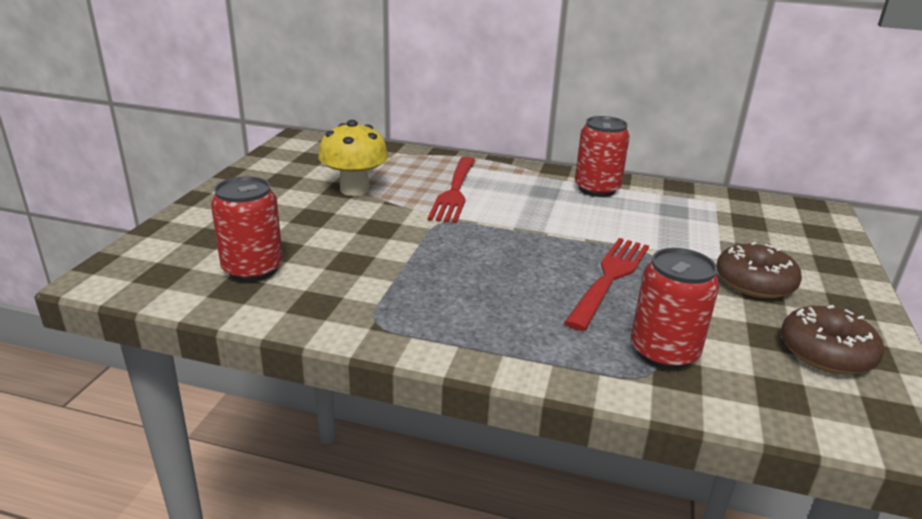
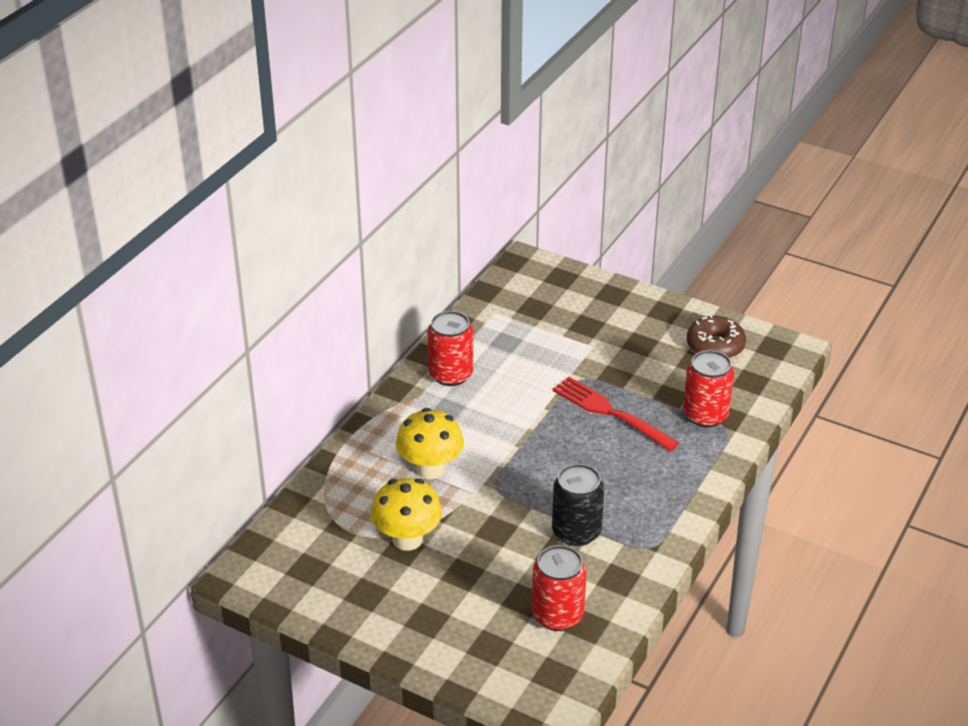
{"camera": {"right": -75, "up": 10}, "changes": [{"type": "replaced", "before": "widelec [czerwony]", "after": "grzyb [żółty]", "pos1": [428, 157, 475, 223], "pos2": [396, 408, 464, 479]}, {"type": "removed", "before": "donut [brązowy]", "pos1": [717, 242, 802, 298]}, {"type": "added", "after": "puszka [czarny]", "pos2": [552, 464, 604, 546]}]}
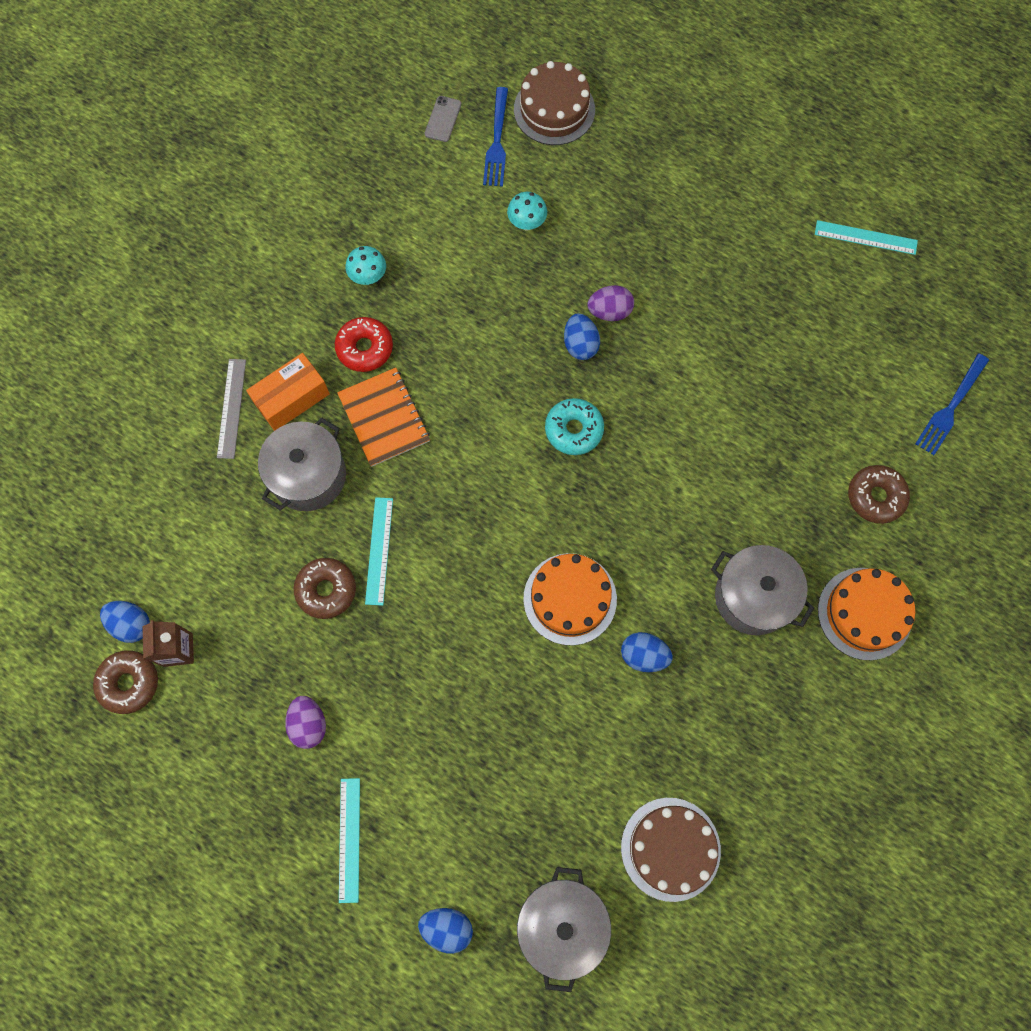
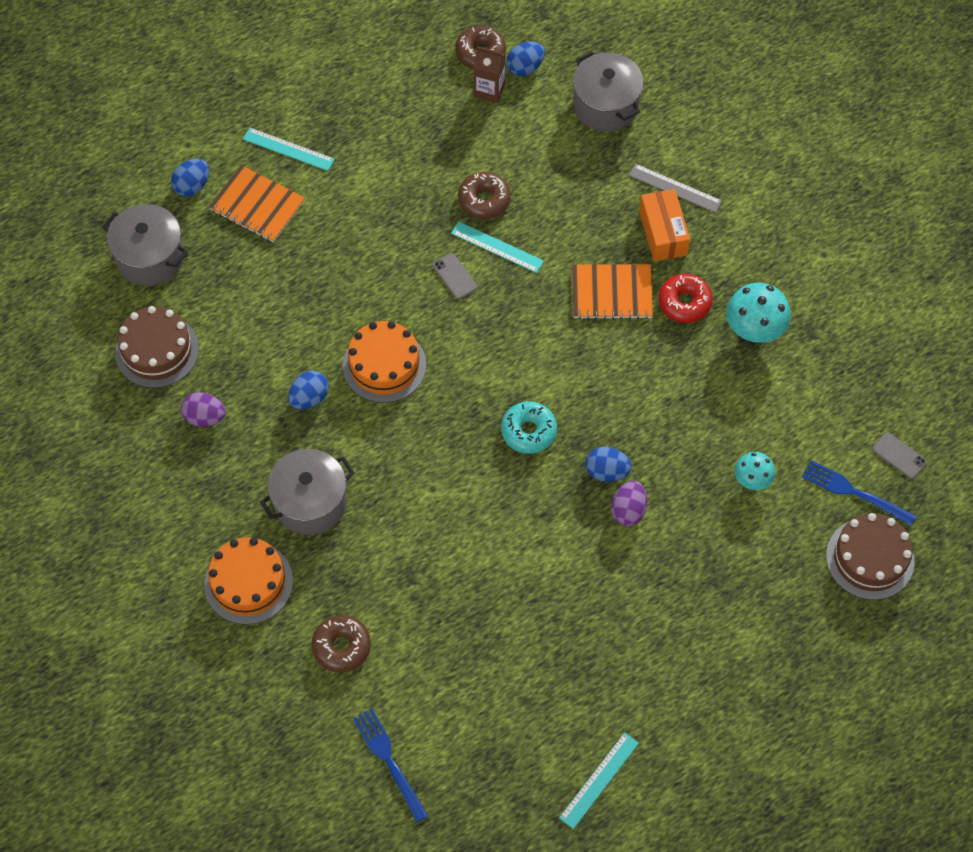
{"camera": {"right": 115, "up": -10}, "changes": [{"type": "resized", "before": "grzyb [turkusowy]", "pos1": [346, 246, 386, 285], "pos2": [726, 283, 791, 343], "scale": 1.64}, {"type": "moved", "before": "garnek [szary]", "pos1": [258, 417, 346, 511], "pos2": [573, 52, 644, 132]}, {"type": "moved", "before": "jajko [fioletowy]", "pos1": [285, 696, 326, 749], "pos2": [181, 392, 226, 427]}, {"type": "added", "after": "zeszyt [pomarańczowy]", "pos2": [209, 165, 305, 243]}, {"type": "added", "after": "telefon [szary]", "pos2": [432, 253, 477, 299]}]}
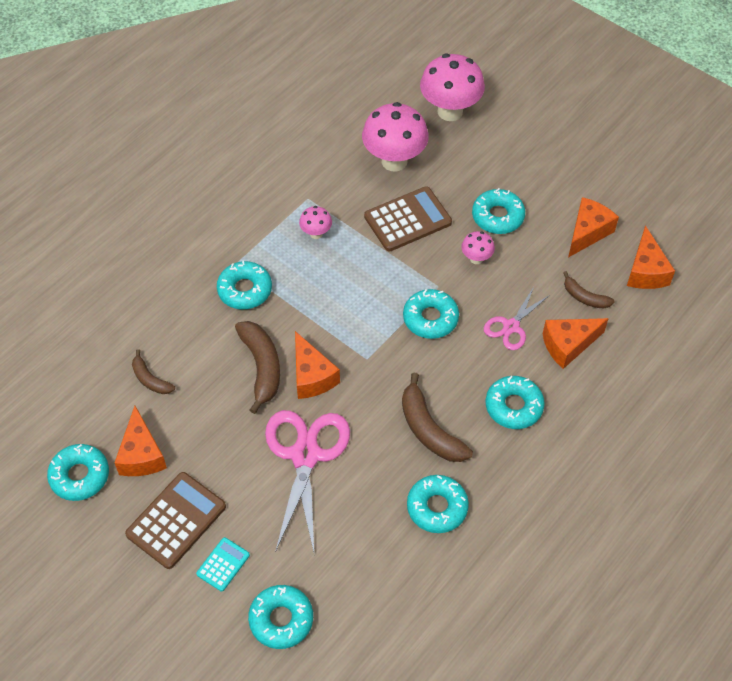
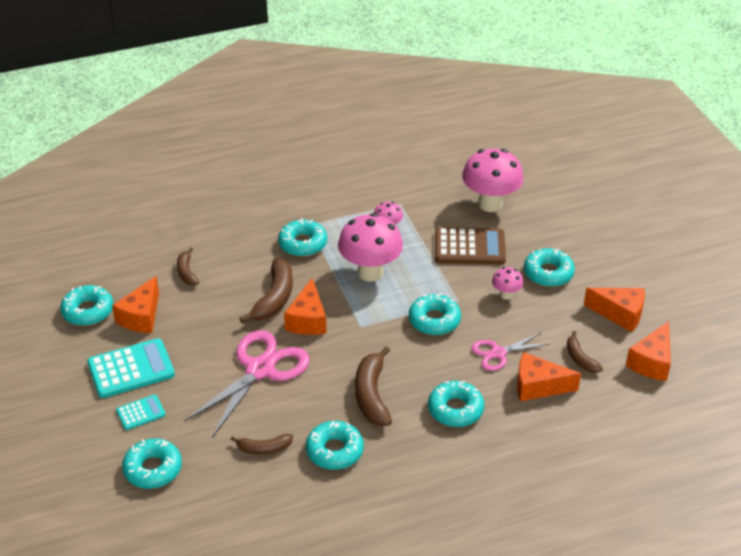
{"camera": {"right": 30, "up": -15}, "changes": [{"type": "moved", "before": "grzyb [różowy]", "pos1": [420, 54, 485, 121], "pos2": [338, 213, 403, 282]}, {"type": "turned", "before": "ser [pomarańczowy]", "pos1": [568, 197, 619, 258], "pos2": [584, 288, 645, 332], "turn": 45}, {"type": "recoloured", "before": "kalkulator [brązowy]", "after": "kalkulator [turkusowy]", "pos1": [125, 472, 226, 569], "pos2": [87, 338, 175, 398]}, {"type": "added", "after": "banan [brązowy]", "pos2": [231, 434, 293, 454]}]}
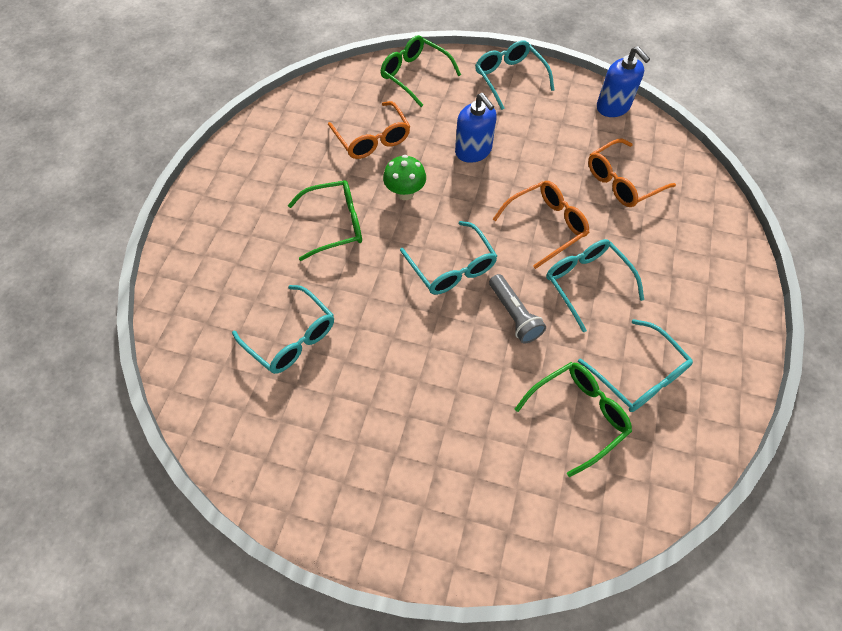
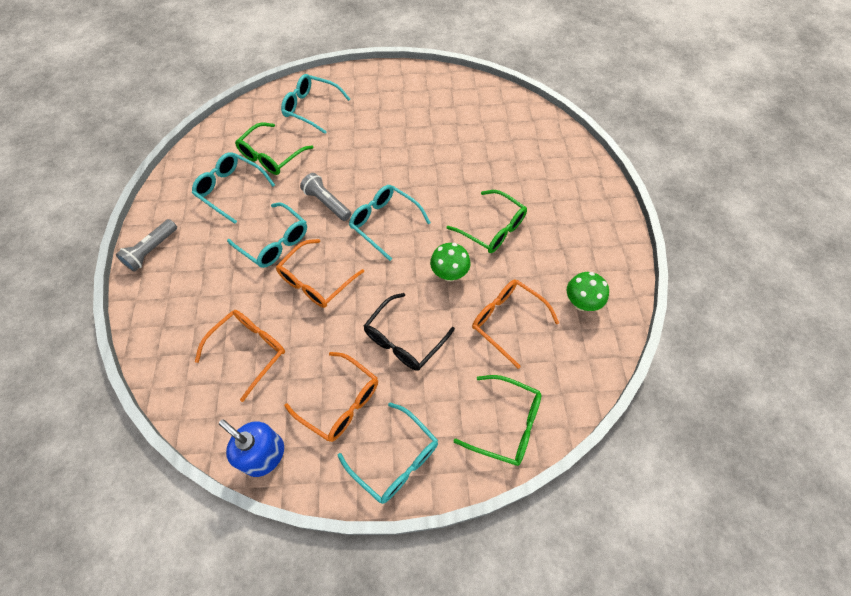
{"camera": {"right": 160, "up": 0}, "changes": [{"type": "replaced", "before": "dozownik mydła [niebieski]", "after": "okulary [czarny]", "pos1": [455, 93, 496, 163], "pos2": [364, 293, 455, 371]}, {"type": "turned", "before": "okulary [zielony]", "pos1": [288, 180, 362, 261], "pos2": [447, 190, 527, 253], "turn": -105}, {"type": "moved", "before": "okulary [turkusowy]", "pos1": [232, 285, 334, 374], "pos2": [281, 74, 350, 134]}, {"type": "added", "after": "latarka [szary]", "pos2": [116, 219, 177, 272]}, {"type": "added", "after": "grzyb [zielony]", "pos2": [567, 272, 609, 311]}, {"type": "added", "after": "okulary [pomarańczowy]", "pos2": [284, 352, 378, 442]}]}
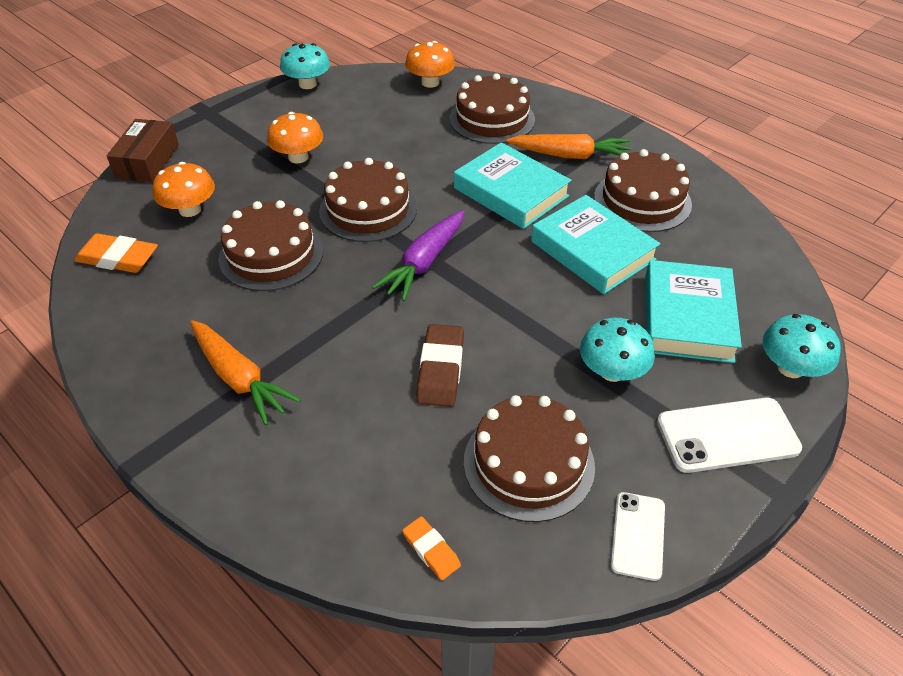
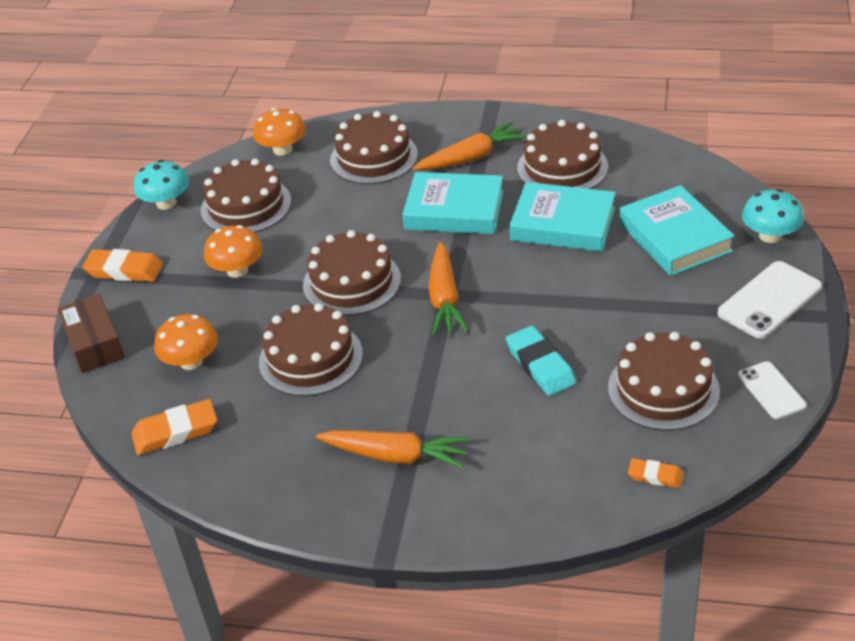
{"camera": {"right": -30, "up": -5}, "changes": [{"type": "recoloured", "before": "marchewka [fioletowy]", "after": "marchewka [pomarańczowy]", "pos1": [372, 210, 464, 301], "pos2": [429, 242, 469, 336]}, {"type": "removed", "before": "grzyb [turkusowy]", "pos1": [580, 318, 655, 382]}, {"type": "recoloured", "before": "gumka do mazania [brązowy]", "after": "gumka do mazania [turkusowy]", "pos1": [416, 324, 464, 407], "pos2": [506, 326, 576, 396]}, {"type": "added", "after": "tort [brązowy]", "pos2": [201, 158, 291, 233]}, {"type": "added", "after": "gumka do mazania [pomarańczowy]", "pos2": [82, 249, 163, 282]}]}
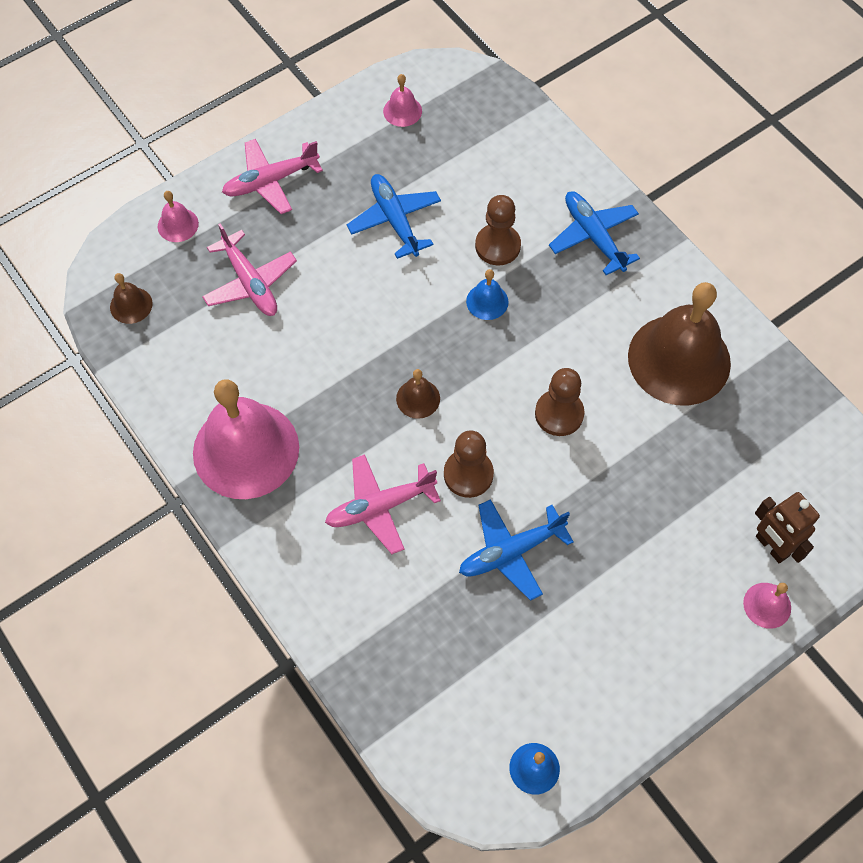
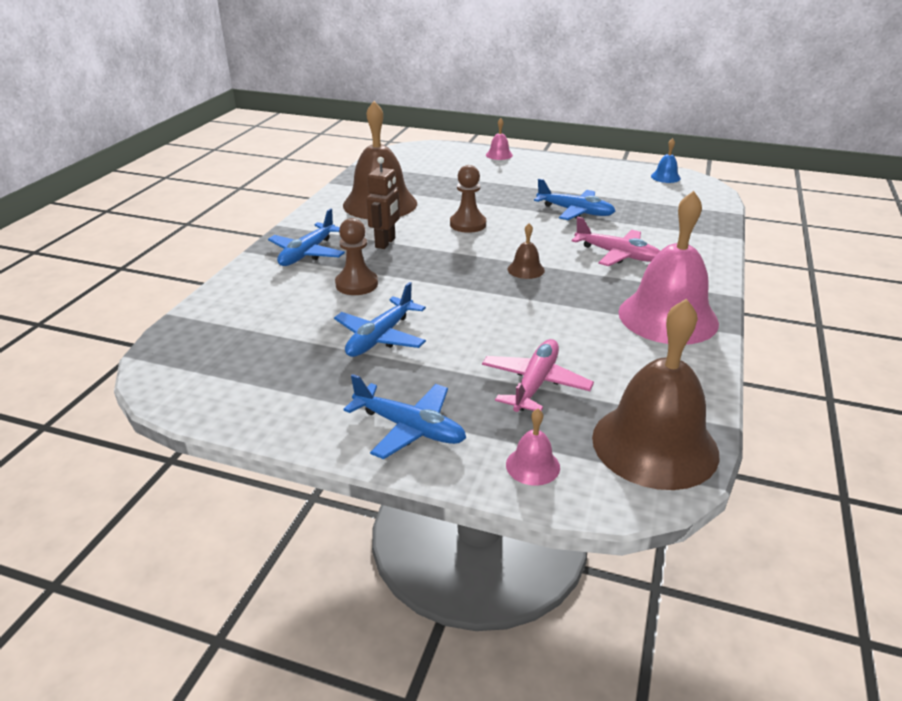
{"camera": {"right": -125, "up": -30}, "changes": [{"type": "removed", "before": "dzwonek [różowy]", "pos1": [383, 74, 422, 127]}, {"type": "recoloured", "before": "samolot [różowy]", "after": "samolot [niebieski]", "pos1": [222, 139, 323, 214], "pos2": [343, 374, 466, 459]}, {"type": "removed", "before": "dzwonek [niebieski]", "pos1": [466, 269, 509, 320]}, {"type": "resized", "before": "dzwonek [brązowy]", "pos1": [110, 273, 153, 324], "pos2": [592, 298, 719, 490], "scale": 2.37}, {"type": "removed", "before": "pionek [brązowy]", "pos1": [444, 430, 494, 498]}, {"type": "moved", "before": "robot [brązowy]", "pos1": [755, 492, 820, 563], "pos2": [366, 157, 400, 249]}]}
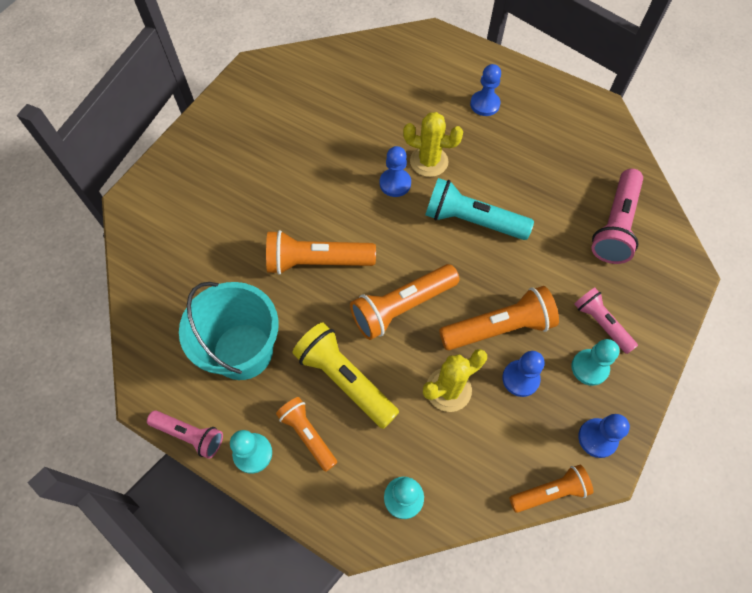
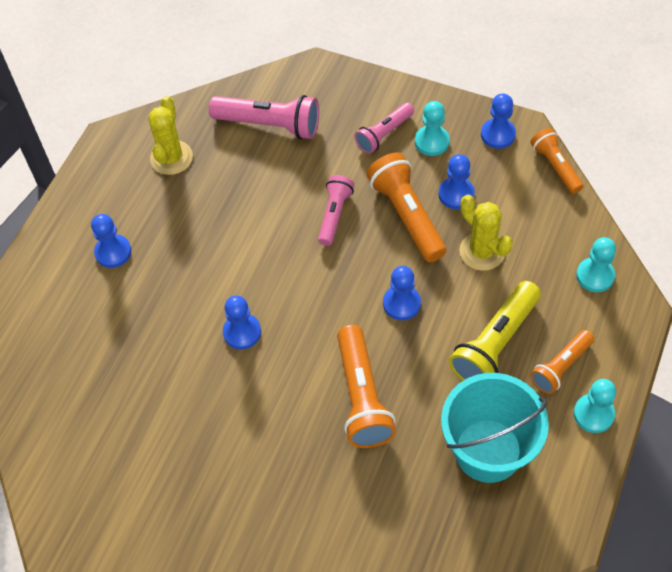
{"camera": {"right": -95, "up": -5}, "changes": [{"type": "moved", "before": "kaktus [żółty]", "pos1": [403, 112, 463, 177], "pos2": [148, 96, 193, 175]}, {"type": "removed", "before": "latarka [turkusowy]", "pos1": [425, 178, 534, 240]}, {"type": "replaced", "before": "latarka [pomarańczowy]", "after": "pionek [niebieski]", "pos1": [350, 264, 460, 340], "pos2": [383, 266, 421, 320]}, {"type": "moved", "before": "latarka [różowy]", "pos1": [147, 410, 223, 459], "pos2": [318, 175, 354, 246]}]}
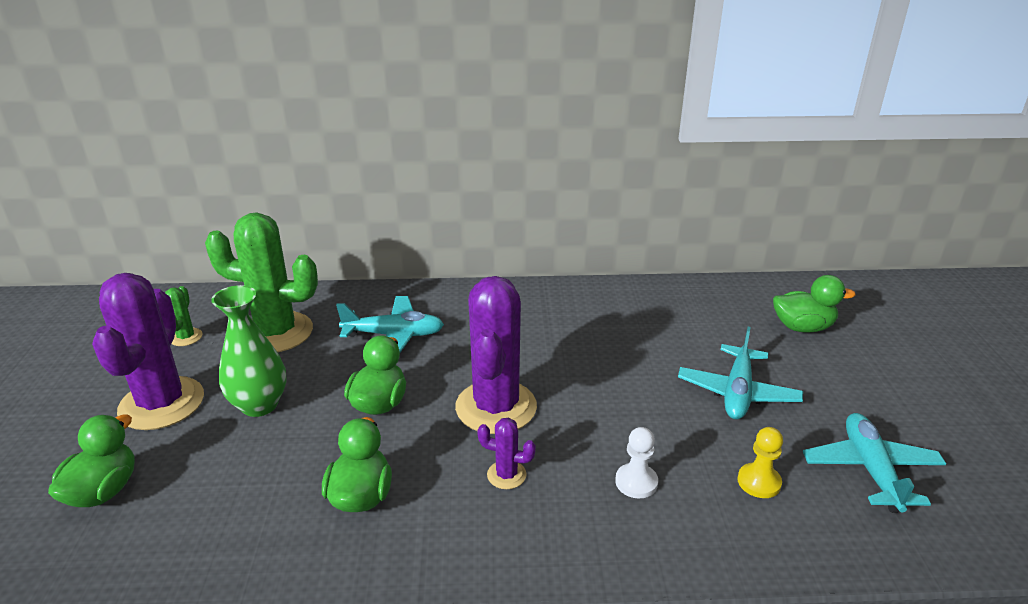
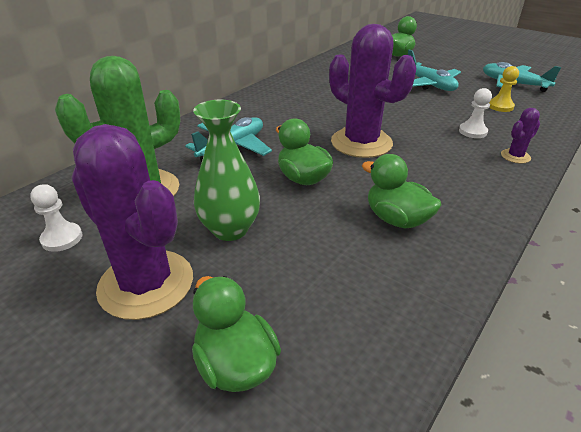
{"camera": {"right": -50, "up": 5}, "changes": [{"type": "replaced", "before": "kaktus [zielony]", "after": "pionek [biały]", "pos1": [165, 286, 203, 346], "pos2": [30, 184, 83, 252]}, {"type": "moved", "before": "kaktus [fioletowy]", "pos1": [477, 418, 536, 489], "pos2": [501, 108, 540, 163]}]}
